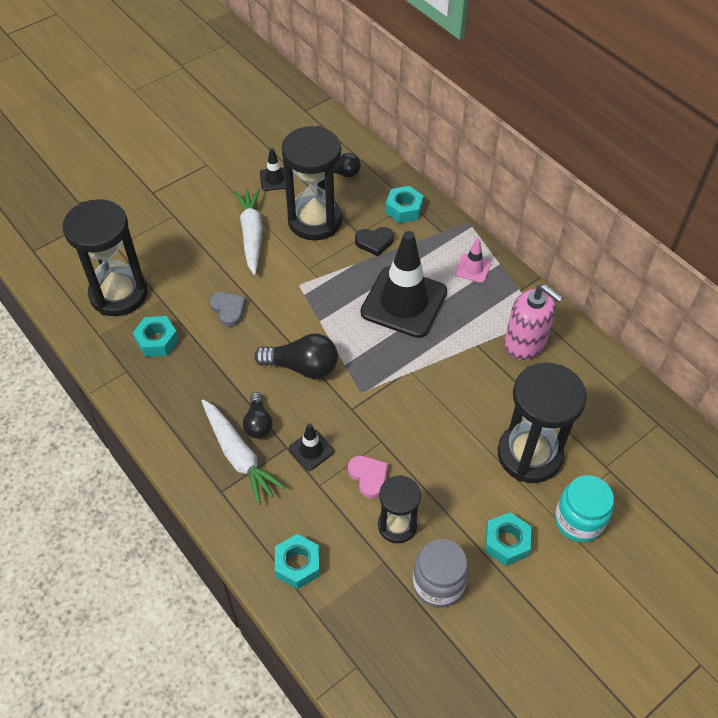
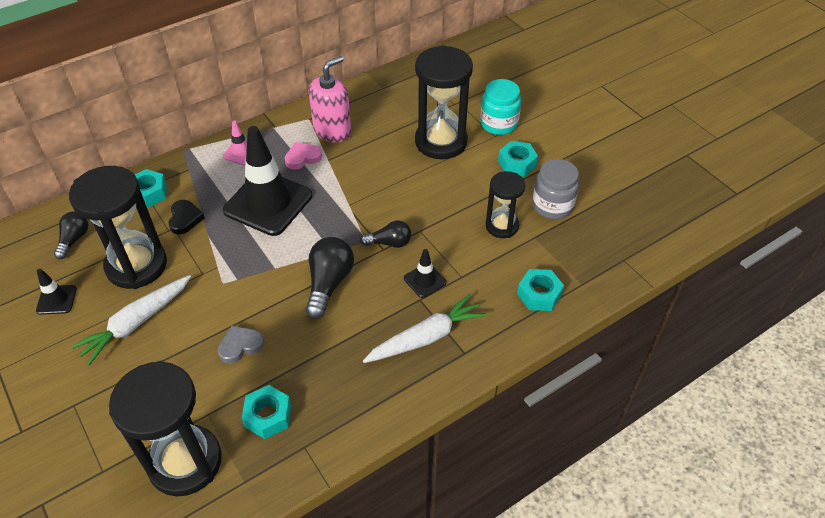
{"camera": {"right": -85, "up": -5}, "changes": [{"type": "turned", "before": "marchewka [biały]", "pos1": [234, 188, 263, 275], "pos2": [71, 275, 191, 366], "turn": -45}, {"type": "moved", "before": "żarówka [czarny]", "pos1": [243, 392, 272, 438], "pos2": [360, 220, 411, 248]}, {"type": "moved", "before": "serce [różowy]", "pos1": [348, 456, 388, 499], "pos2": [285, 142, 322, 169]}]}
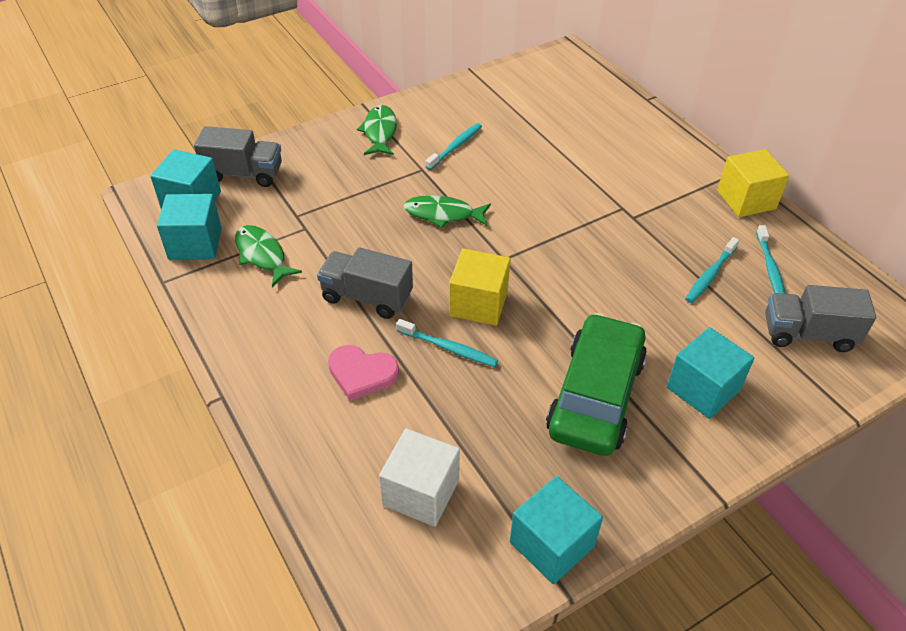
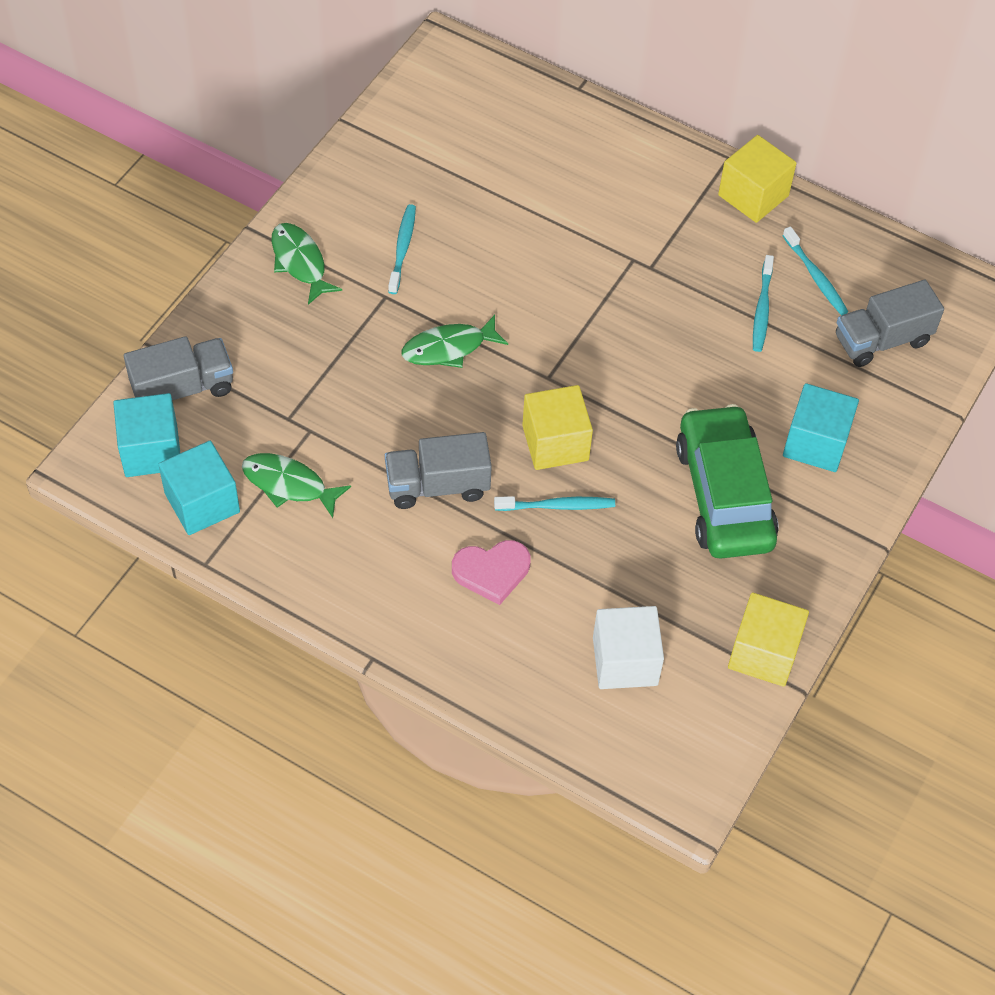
{"camera": {"right": -30, "up": 10}, "changes": [{"type": "recoloured", "before": "sześcian [turkusowy]", "after": "sześcian [żółty]", "pos1": [510, 476, 603, 584], "pos2": [728, 593, 809, 687]}]}
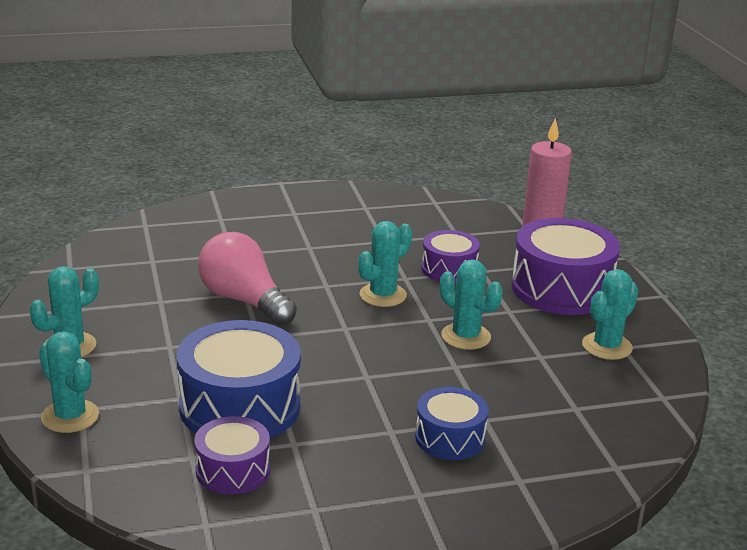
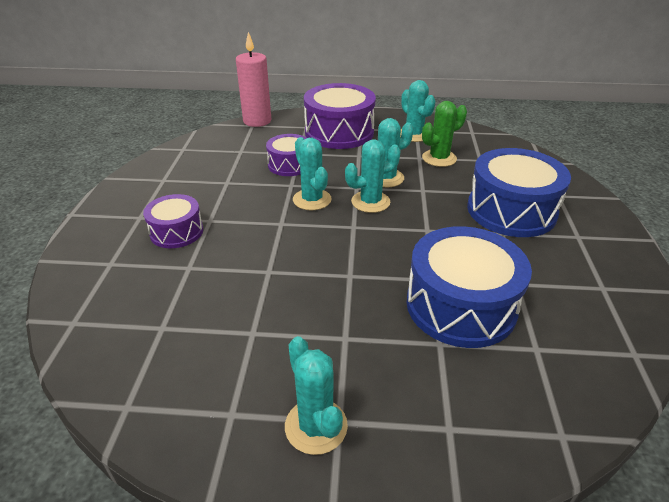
{"camera": {"right": -70, "up": 10}, "changes": [{"type": "removed", "before": "żarówka [różowy]", "pos1": [198, 232, 297, 326]}, {"type": "moved", "before": "kaktus [turkusowy]", "pos1": [39, 331, 99, 433], "pos2": [345, 140, 401, 213]}, {"type": "resized", "before": "bęben [niebieski]", "pos1": [415, 387, 488, 460], "pos2": [467, 148, 571, 237], "scale": 1.76}, {"type": "moved", "before": "bęben [fioletowy]", "pos1": [194, 416, 270, 495], "pos2": [143, 194, 203, 248]}, {"type": "added", "after": "kaktus [zielony]", "pos2": [422, 101, 467, 167]}]}
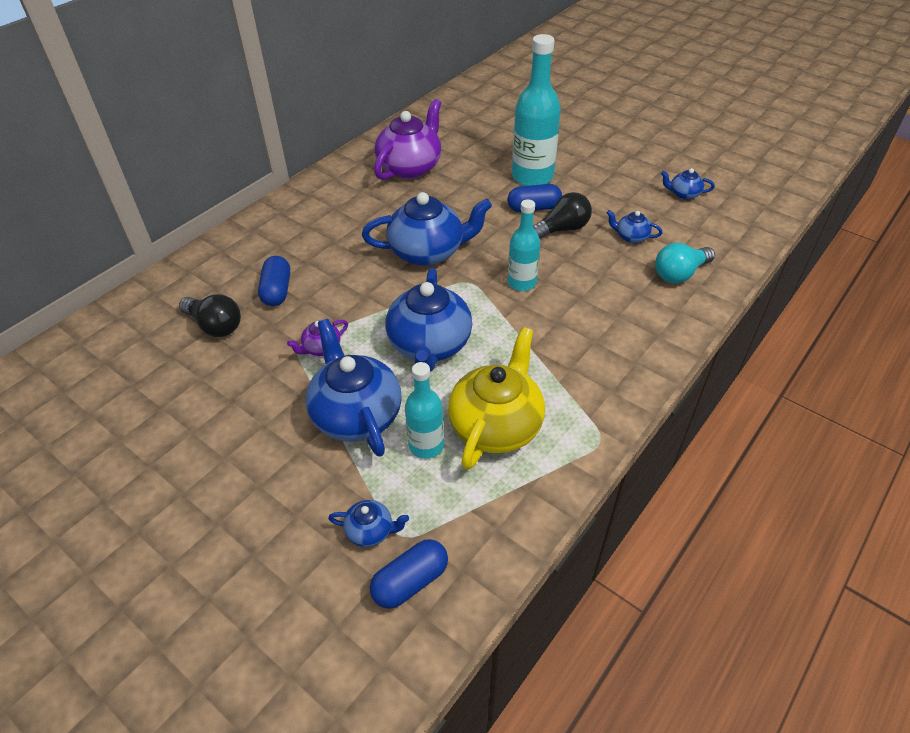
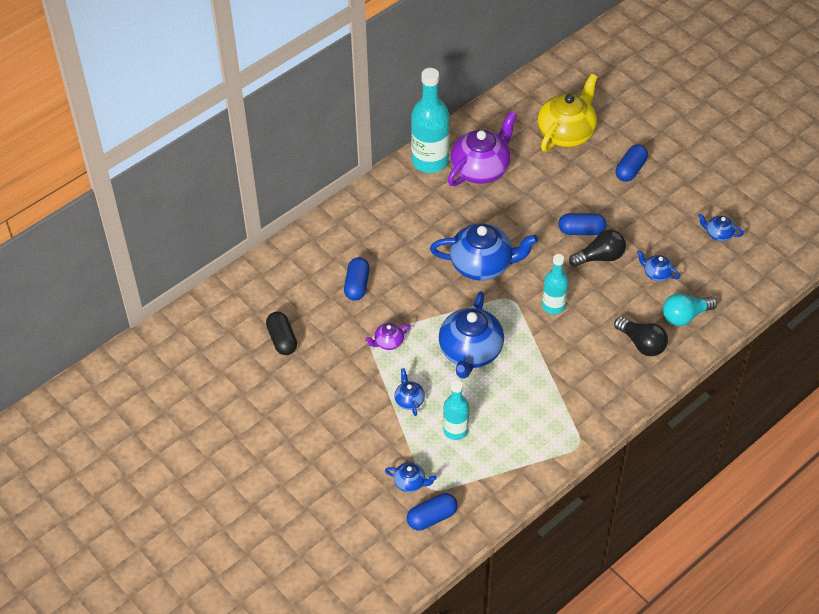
{"camera": {"right": 10, "up": 5}, "changes": [{"type": "moved", "before": "butelka [turkusowy]", "pos1": [512, 34, 561, 186], "pos2": [411, 68, 450, 173]}, {"type": "moved", "before": "żarówka [czarny]", "pos1": [179, 294, 241, 337], "pos2": [614, 317, 668, 356]}, {"type": "resized", "before": "imbryk [niebieski]", "pos1": [306, 319, 402, 457], "pos2": [394, 368, 425, 416], "scale": 0.46}, {"type": "moved", "before": "imbryk [żółty]", "pos1": [448, 327, 545, 470], "pos2": [538, 74, 597, 151]}, {"type": "added", "after": "kapsułka [niebieski]", "pos2": [616, 144, 648, 182]}, {"type": "added", "after": "kapsułka [czarny]", "pos2": [266, 312, 297, 355]}]}
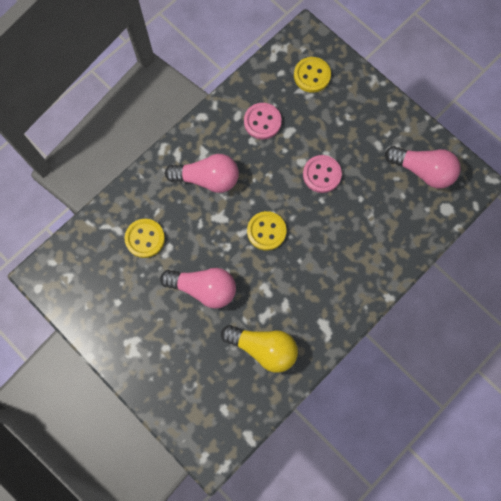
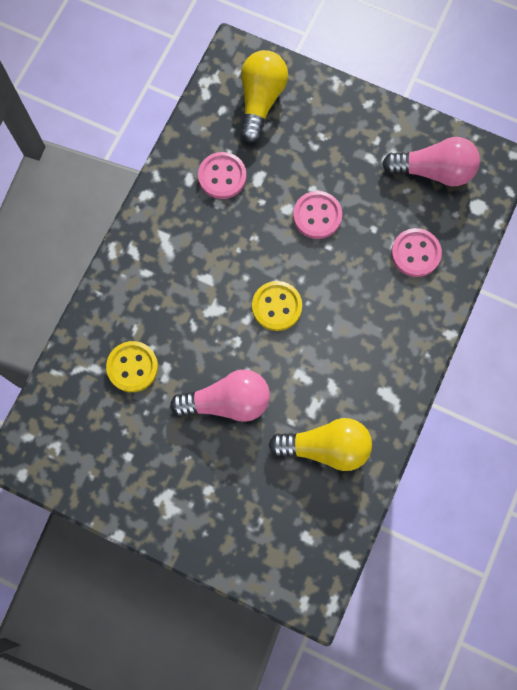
{"camera": {"right": -20, "up": 0}, "changes": [{"type": "replaced", "before": "guzik [żółty]", "after": "żarówka [żółty]", "pos1": [294, 57, 331, 93], "pos2": [240, 50, 288, 143]}, {"type": "removed", "before": "żarówka [różowy]", "pos1": [165, 154, 239, 193]}, {"type": "added", "after": "guzik [różowy]", "pos2": [391, 228, 442, 277]}]}
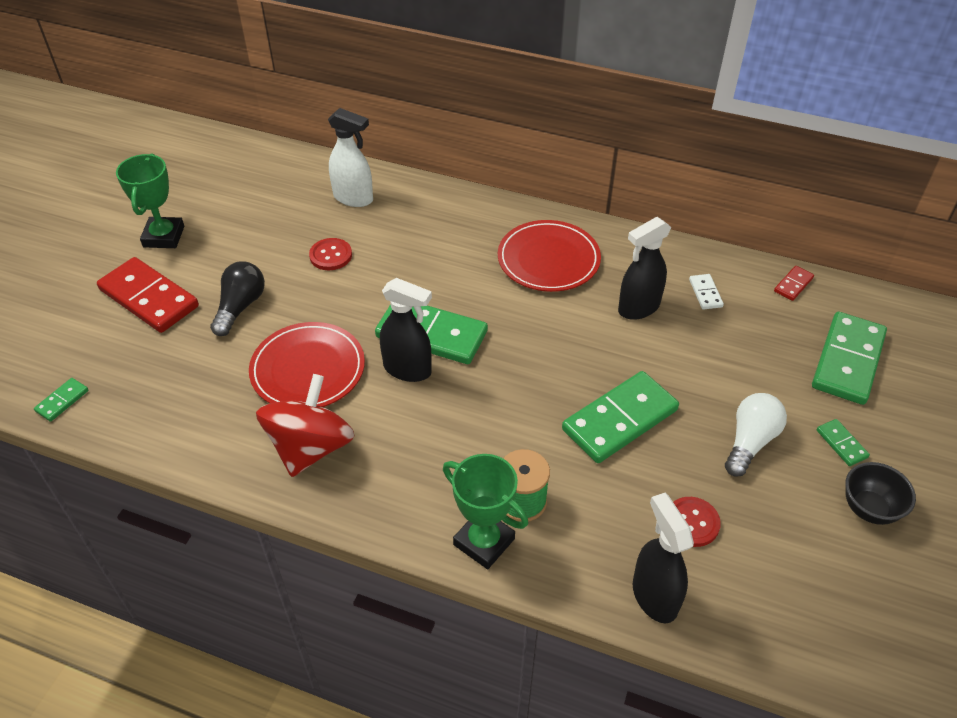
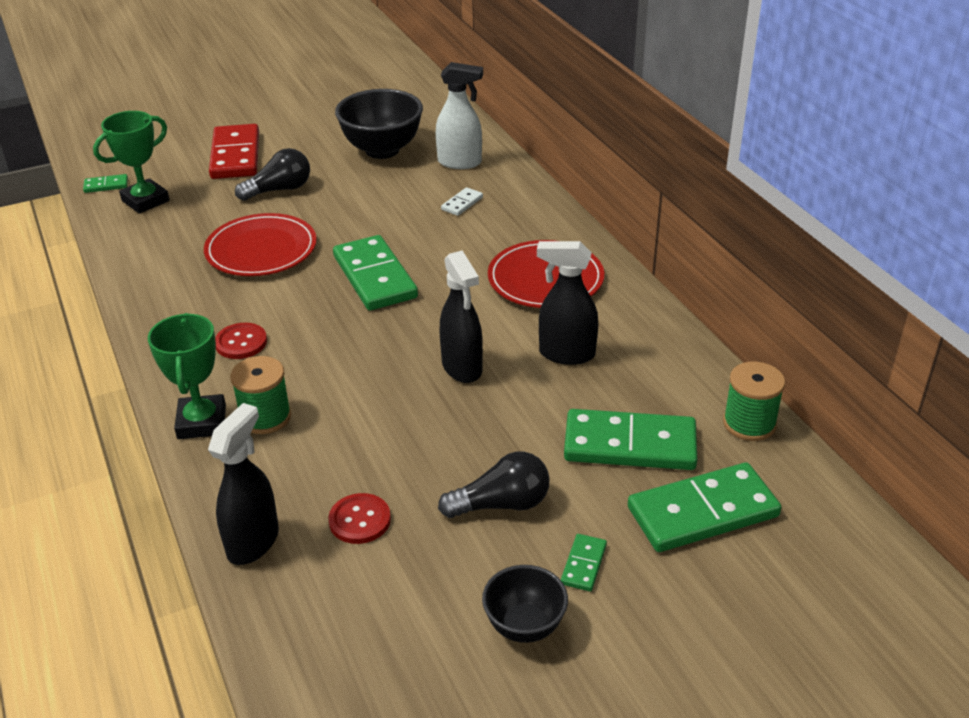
{"camera": {"right": 45, "up": -10}, "changes": [{"type": "turned", "before": "spryskiwacz [biały]", "pos1": [328, 108, 373, 207], "pos2": [436, 62, 483, 169], "turn": -60}, {"type": "moved", "before": "puchar [zielony]", "pos1": [116, 153, 184, 248], "pos2": [93, 111, 170, 214]}, {"type": "moved", "before": "guzik [czerwony]", "pos1": [309, 238, 352, 270], "pos2": [215, 323, 267, 359]}, {"type": "replaced", "before": "kostka domina [czerwony]", "after": "szpulka [zielony]", "pos1": [774, 266, 814, 301], "pos2": [723, 362, 785, 441]}, {"type": "moved", "before": "kostka domina [biały]", "pos1": [689, 274, 724, 310], "pos2": [441, 187, 483, 216]}, {"type": "moved", "before": "spryskiwacz [czarny]", "pos1": [380, 278, 432, 382], "pos2": [439, 251, 483, 383]}, {"type": "moved", "before": "kostka domina [zielony]", "pos1": [562, 371, 679, 463], "pos2": [564, 409, 697, 470]}, {"type": "removed", "before": "bączek [czerwony]", "pos1": [256, 374, 355, 477]}, {"type": "recoloured", "before": "żarówka [biały]", "after": "żarówka [czarny]", "pos1": [725, 393, 787, 477], "pos2": [438, 452, 550, 518]}, {"type": "added", "after": "miska [czarny]", "pos2": [335, 89, 423, 159]}]}
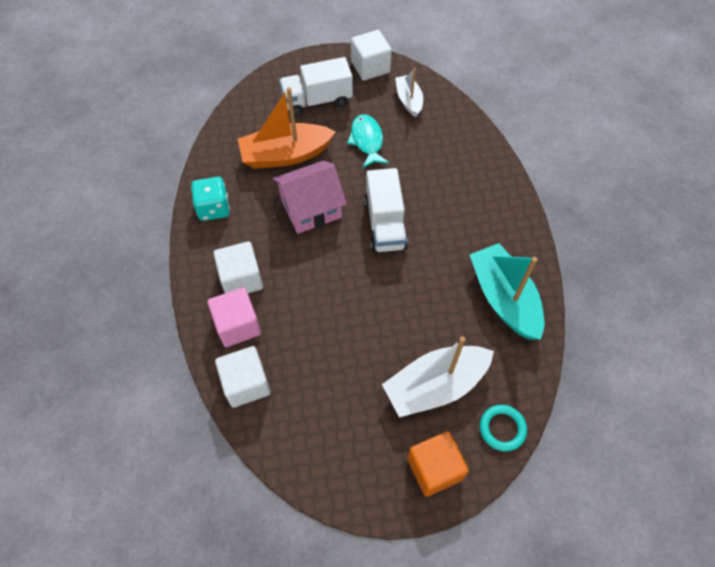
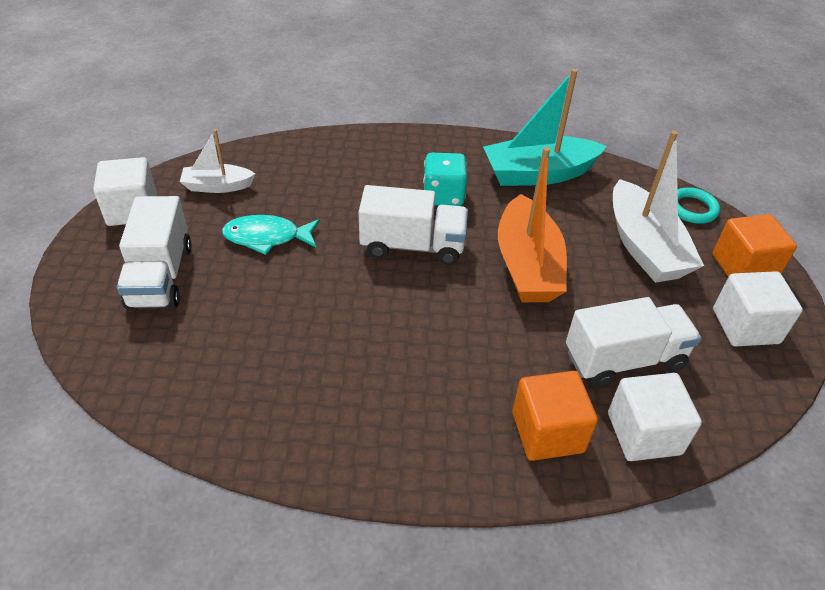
{"camera": {"right": -80, "up": -15}, "changes": [{"type": "moved", "before": "łódka [pomarańczowy]", "pos1": [238, 87, 336, 169], "pos2": [498, 147, 567, 302]}, {"type": "removed", "before": "domek [różowy]", "pos1": [273, 161, 347, 234]}, {"type": "moved", "before": "kostka do gry [turkusowy]", "pos1": [191, 177, 230, 221], "pos2": [423, 153, 467, 206]}, {"type": "moved", "before": "sześcian [biały]", "pos1": [213, 241, 263, 293], "pos2": [713, 271, 803, 347]}, {"type": "recoloured", "before": "sześcian [różowy]", "after": "sześcian [pomarańczowy]", "pos1": [207, 287, 261, 347], "pos2": [512, 371, 598, 461]}, {"type": "added", "after": "ciężarówka [biały]", "pos2": [566, 297, 701, 387]}]}
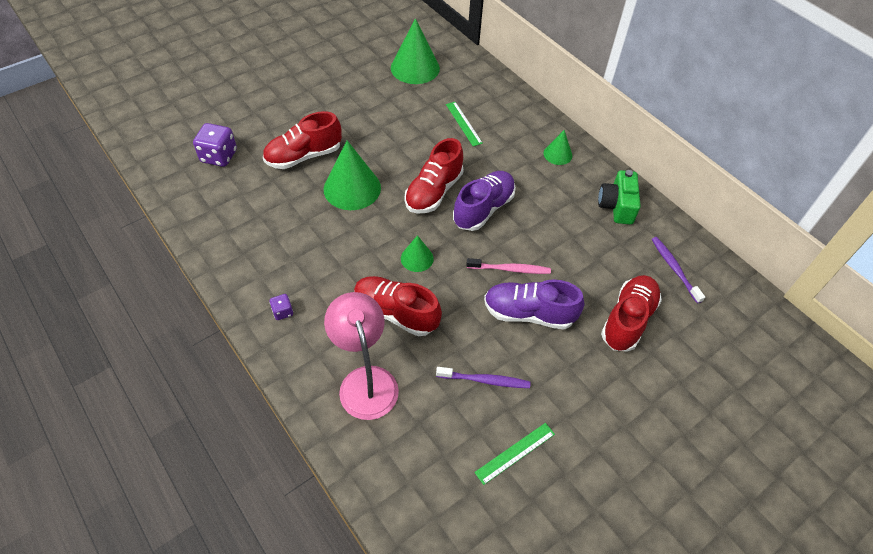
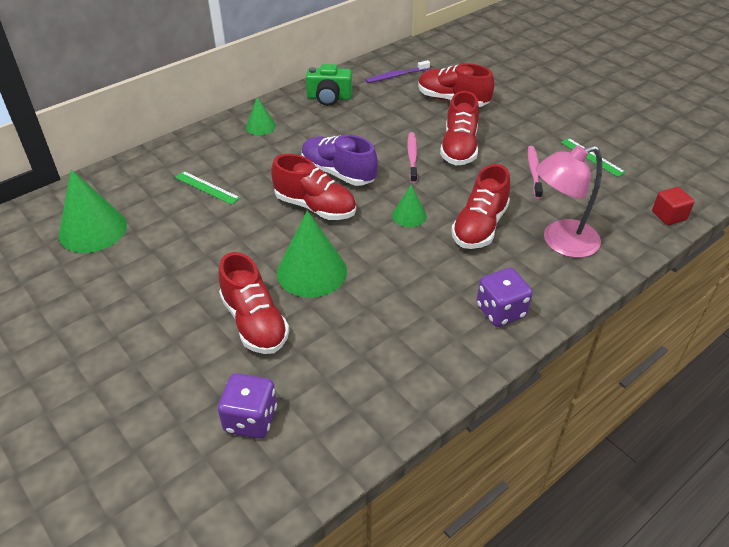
{"camera": {"right": -90, "up": -10}, "changes": [{"type": "turned", "before": "linijka [zielony]", "pos1": [446, 102, 483, 146], "pos2": [175, 171, 240, 205], "turn": 60}, {"type": "recoloured", "before": "but [fioletowy]", "after": "but [czerwony]", "pos1": [484, 279, 584, 330], "pos2": [440, 91, 479, 165]}, {"type": "resized", "before": "kostka do gry [fioletowy]", "pos1": [269, 294, 293, 320], "pos2": [476, 268, 533, 327], "scale": 1.93}, {"type": "recoloured", "before": "szczoteczka do zębów [fioletowy]", "after": "szczoteczka do zębów [różowy]", "pos1": [436, 367, 530, 388], "pos2": [528, 146, 543, 199]}, {"type": "added", "after": "sześcian [czerwony]", "pos2": [652, 187, 695, 225]}]}
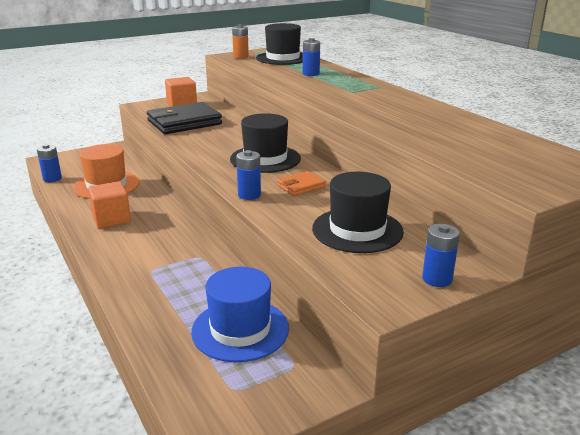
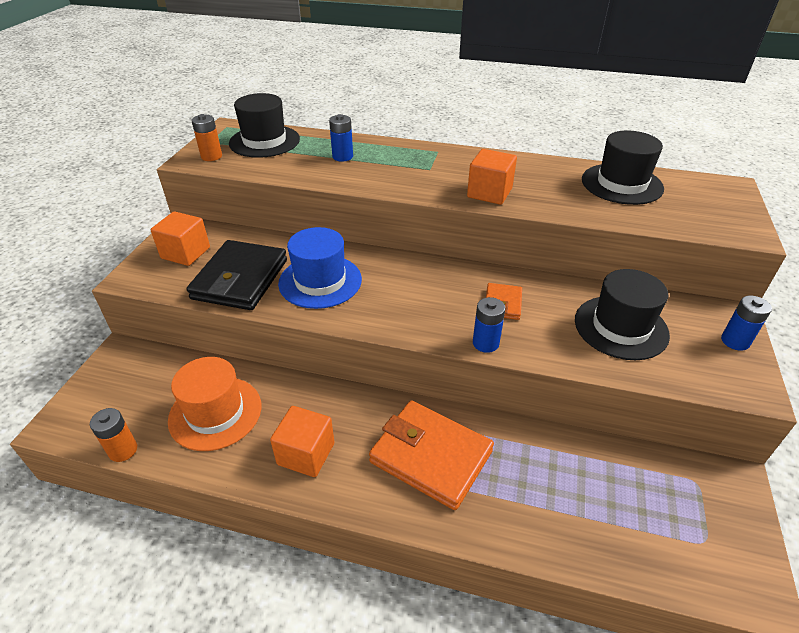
{"camera": {"right": -45, "up": 15}, "changes": [{"type": "moved", "before": "kapelusz [czarny]", "pos1": [230, 113, 301, 173], "pos2": [582, 130, 664, 205]}, {"type": "recoloured", "before": "bateria [niebieski]", "after": "bateria [pomarańczowy]", "pos1": [37, 144, 62, 182], "pos2": [90, 408, 137, 462]}, {"type": "moved", "before": "kapelusz [niebieski]", "pos1": [191, 267, 289, 362], "pos2": [278, 227, 362, 309]}, {"type": "added", "after": "sześcian [pomarańczowy]", "pos2": [467, 149, 517, 205]}, {"type": "added", "after": "portfel [pomarańczowy]", "pos2": [369, 400, 494, 510]}]}
